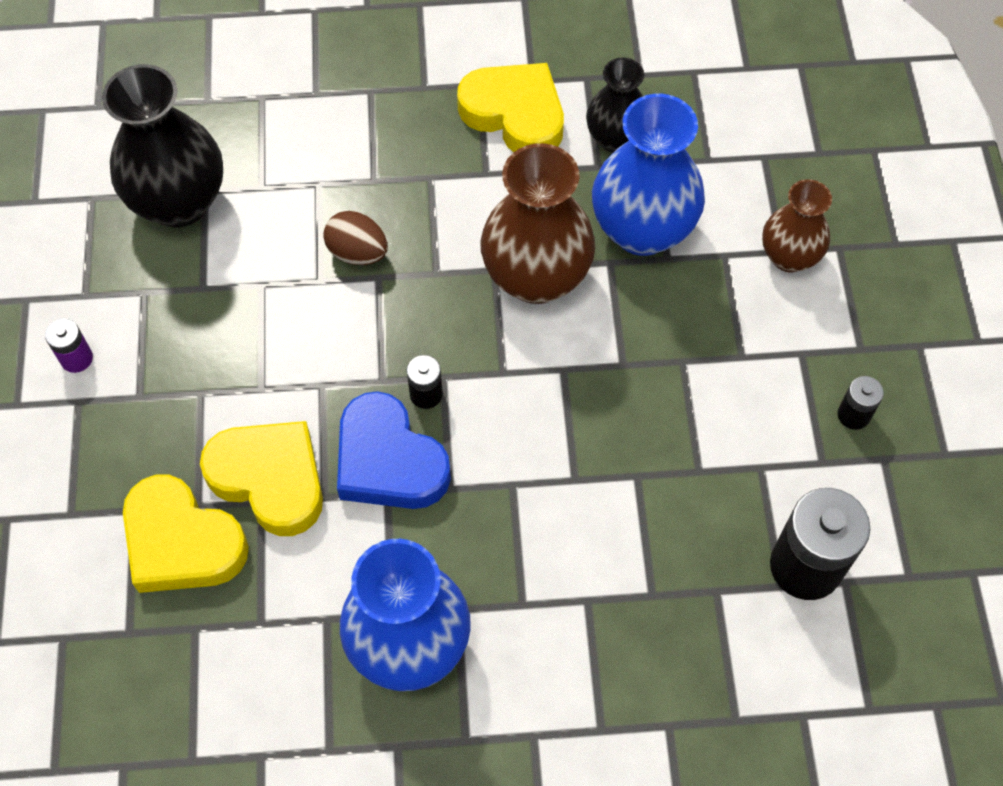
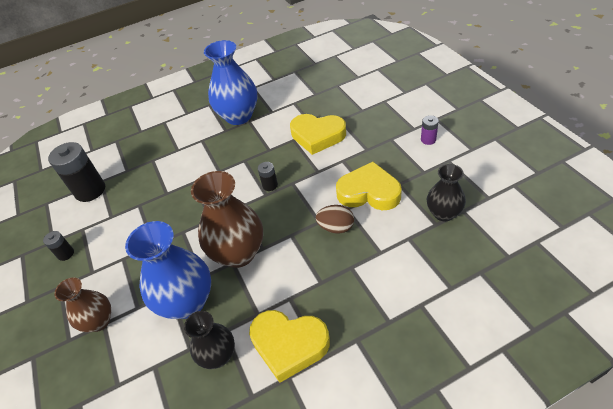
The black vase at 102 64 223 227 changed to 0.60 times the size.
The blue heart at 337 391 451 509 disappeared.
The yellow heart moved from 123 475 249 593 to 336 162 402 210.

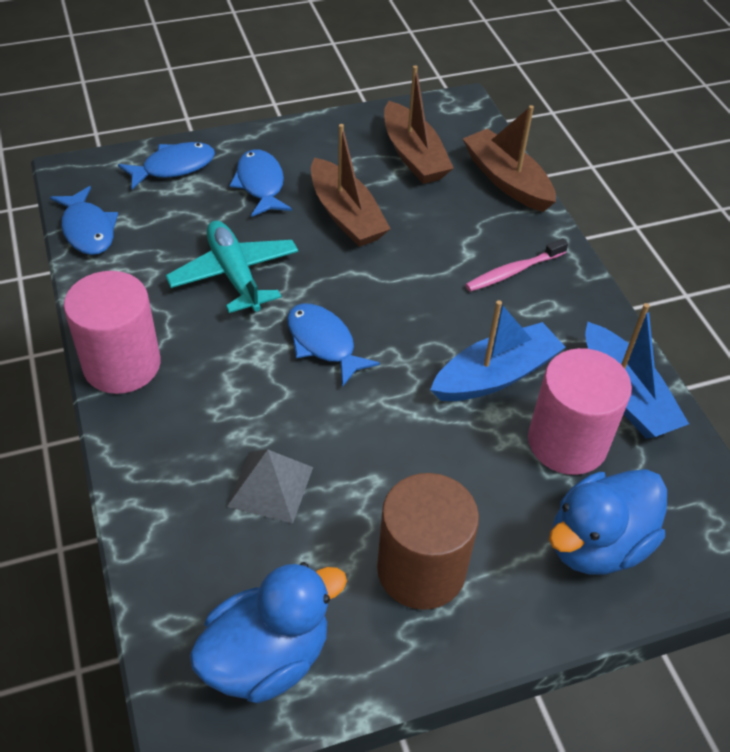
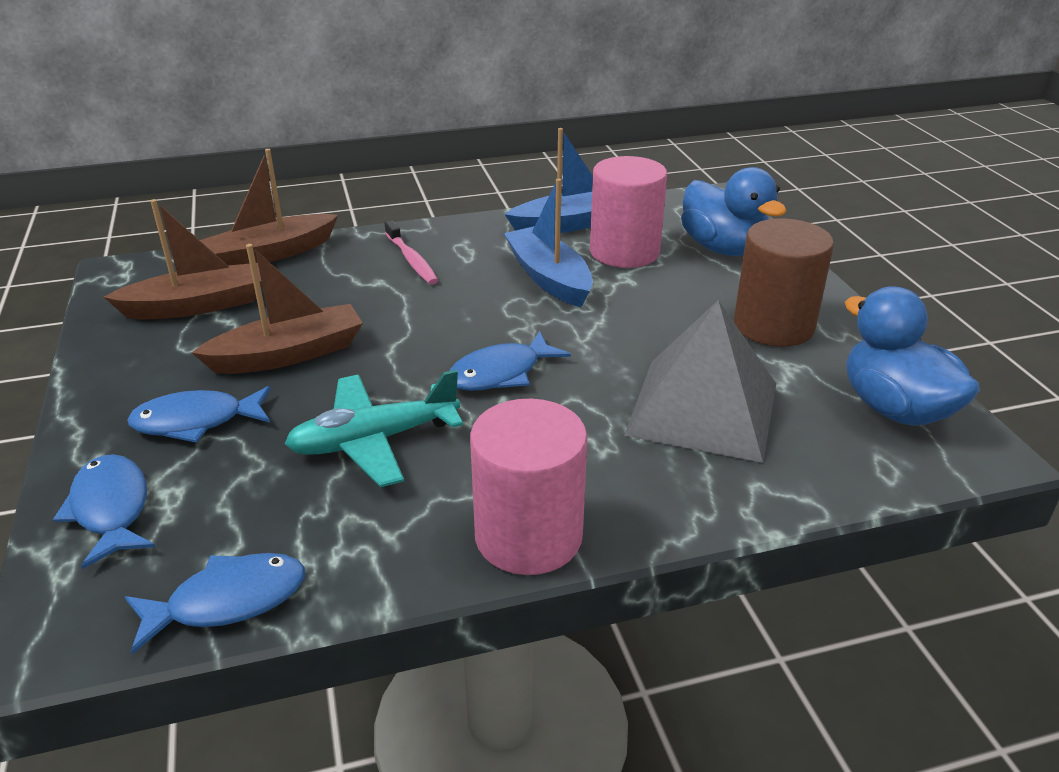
The grey pyramid at 227 449 313 523 changed to 1.78 times the size.

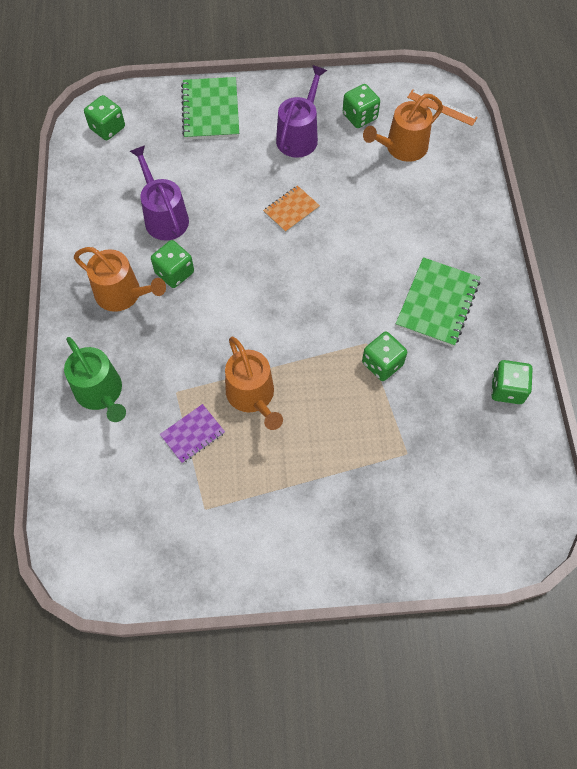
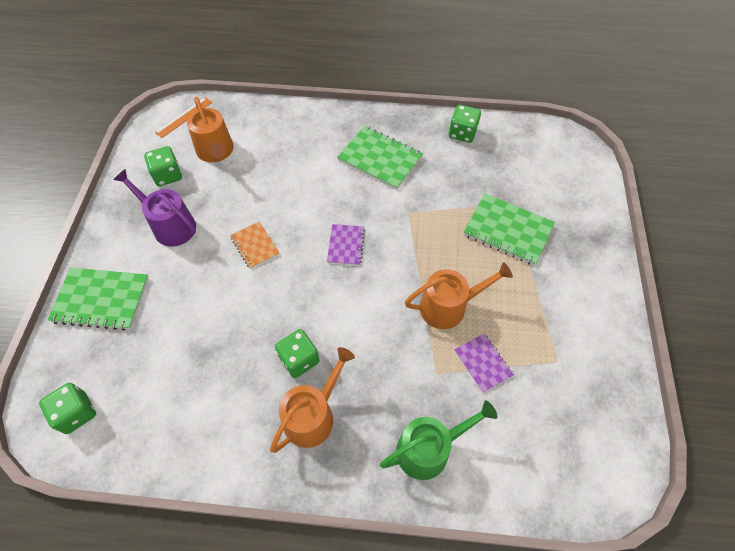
The purple watering can at 130 145 189 240 disappeared.
The green dice at 362 332 407 381 disappeared.
The green notebook at 463 194 555 266 appeared.
The purple notebook at 327 224 365 266 appeared.

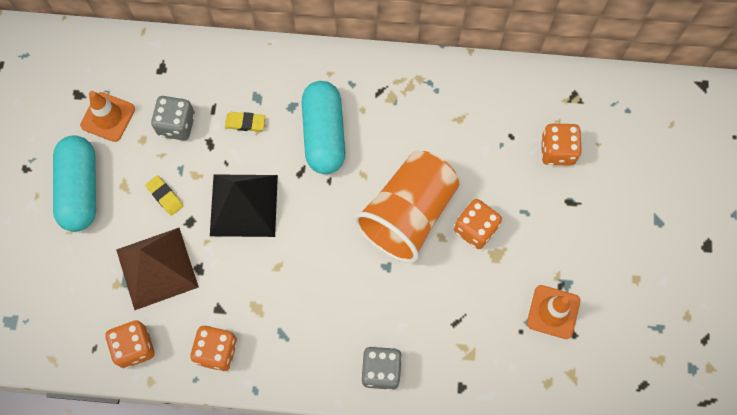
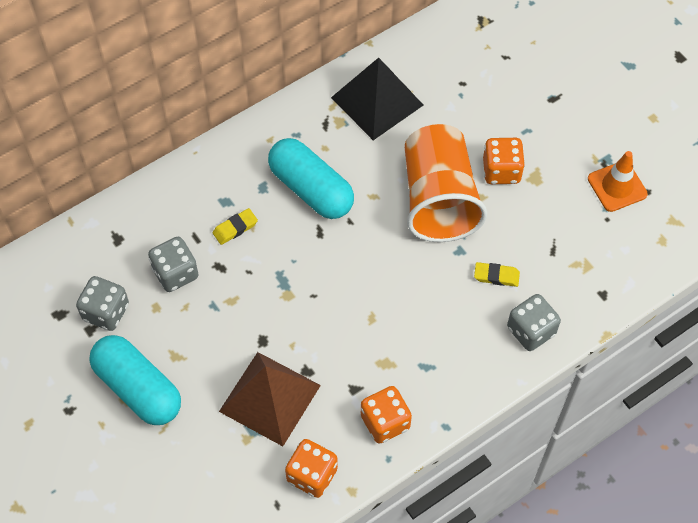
The orange traffic cone at 80 91 135 142 was replaced by the grey dice at 76 276 129 331.
The orange dice at 541 123 582 166 disappeared.
The black pyramid moved from 210 174 278 237 to 331 58 423 140.
The yellow eraser moved from 145 175 184 216 to 474 262 520 287.

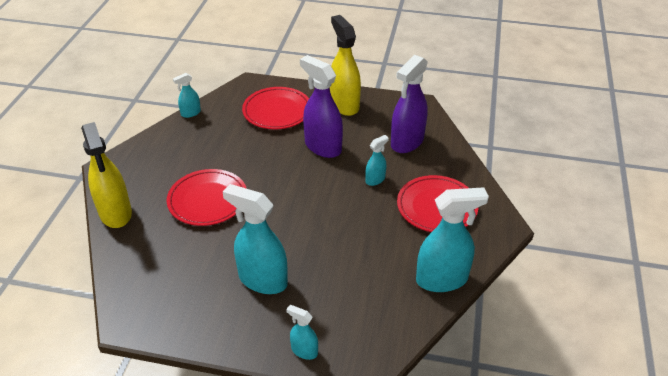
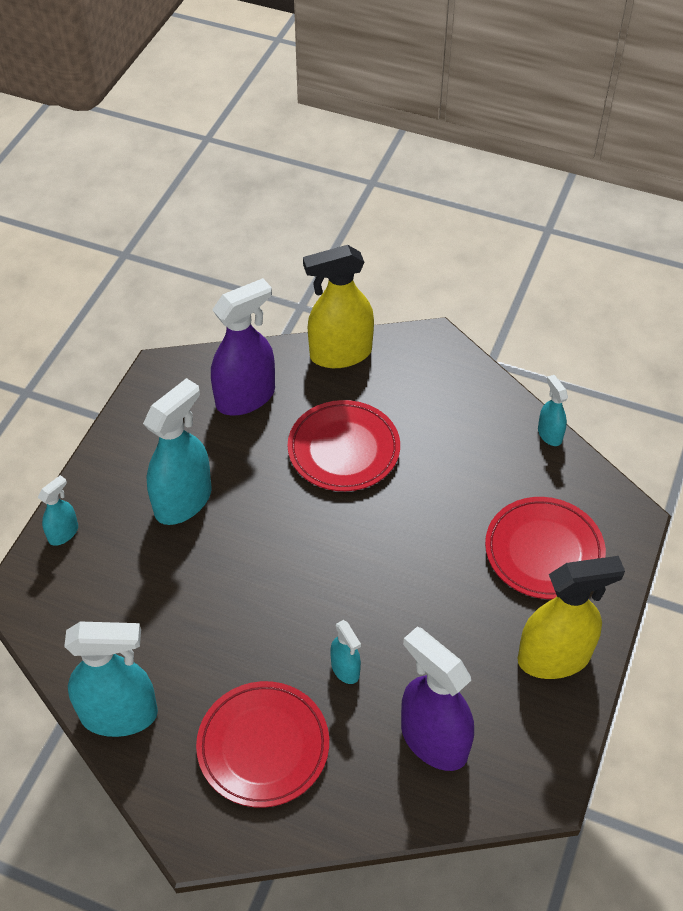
The purple spray bottle moved from 300 55 343 158 to 211 278 275 415.
The turquoise spray bottle at 416 187 489 292 turned 90 degrees counterclockwise.

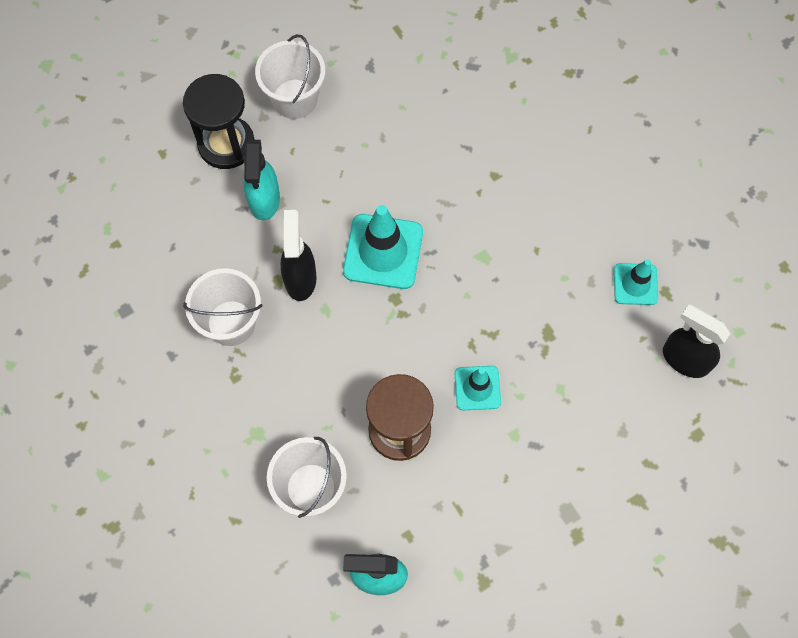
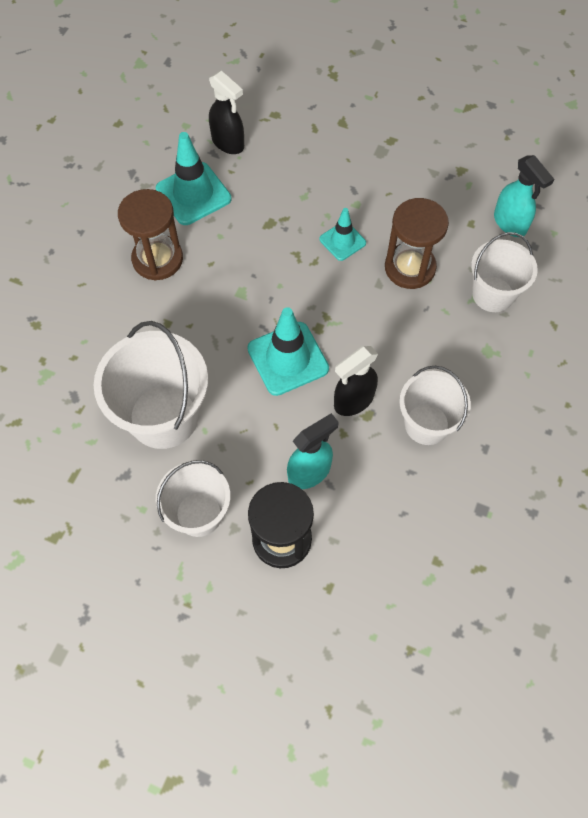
The turquoise traffic cone at 614 259 658 305 changed to 1.70 times the size.
The black spray bottle at 663 304 730 378 turned 45 degrees counterclockwise.
The brown hourglass at 118 189 183 280 appeared.
The white bucket at 94 321 208 449 appeared.

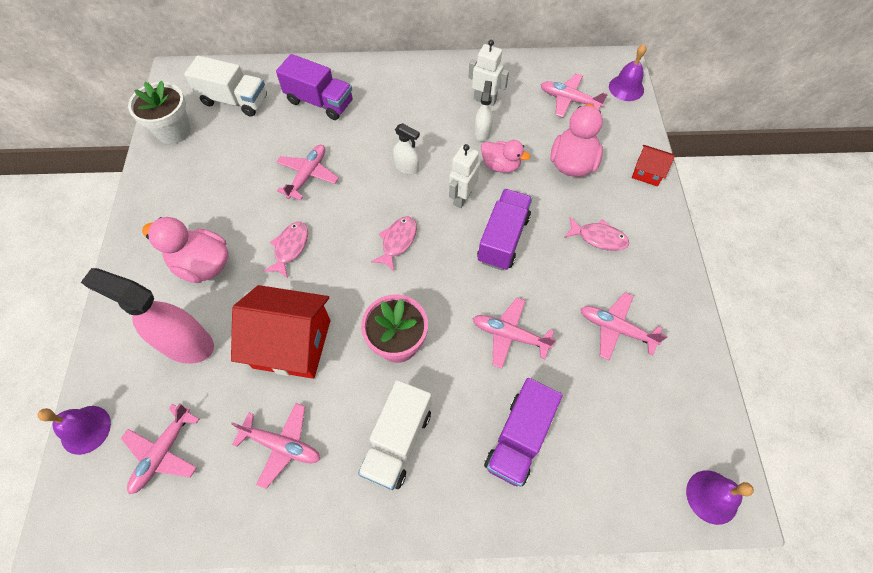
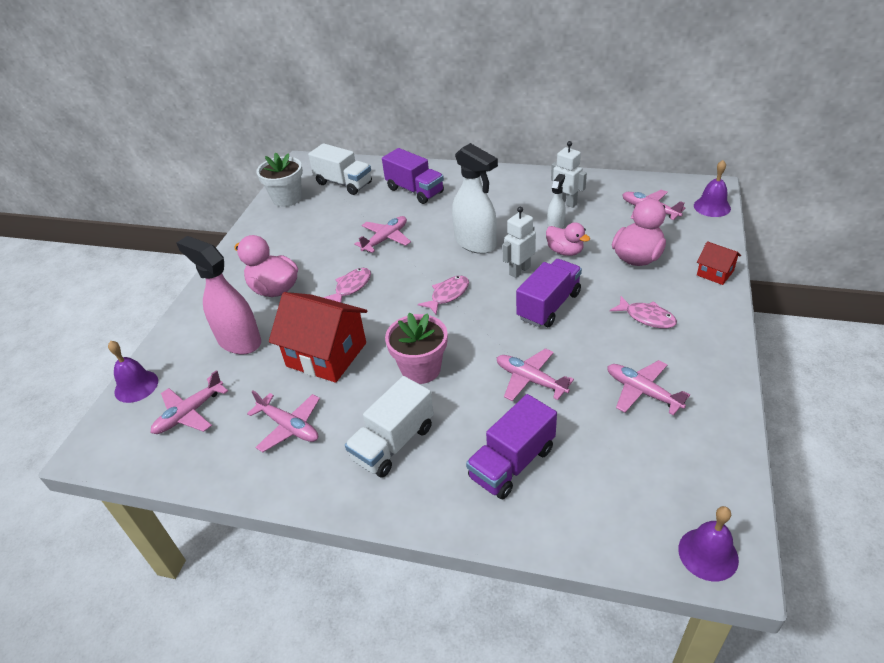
The white spray bottle at 393 123 420 174 changed to 1.95 times the size.

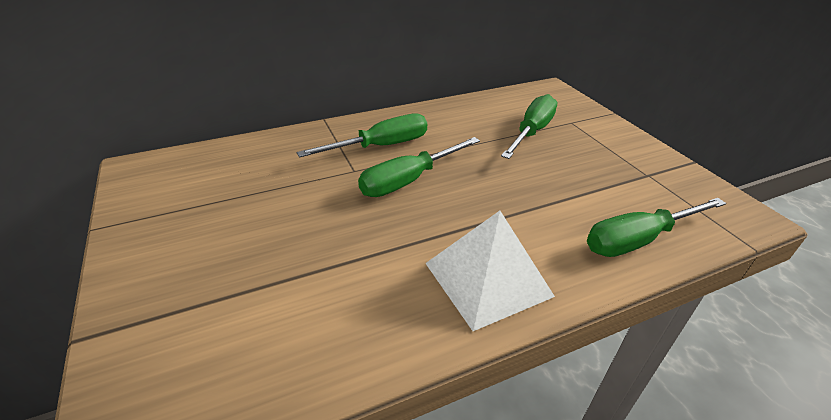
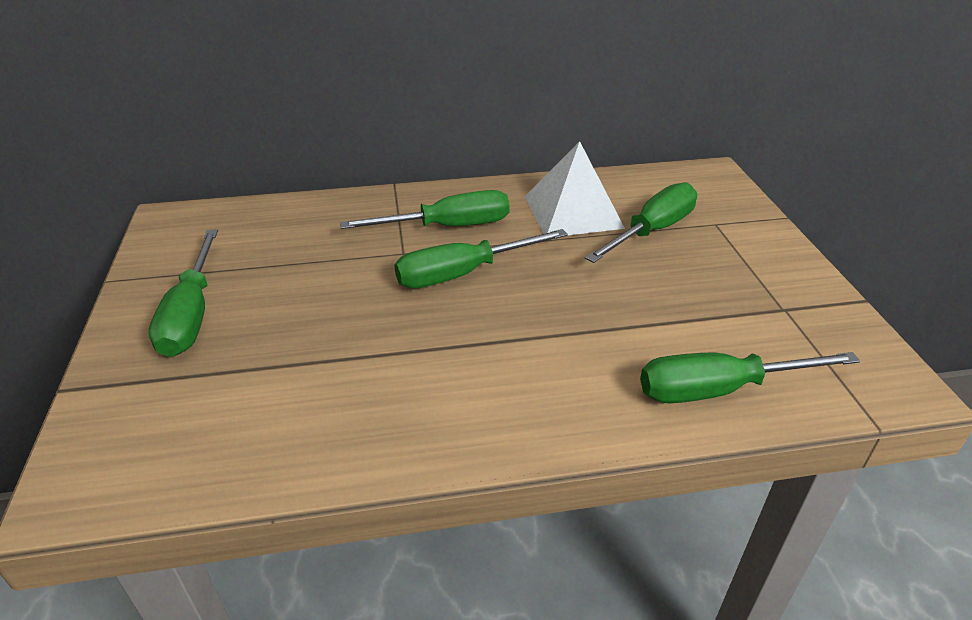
The white pyramid moved from 425 211 555 331 to 525 141 625 235.
The green screwdriver at 149 229 218 357 appeared.

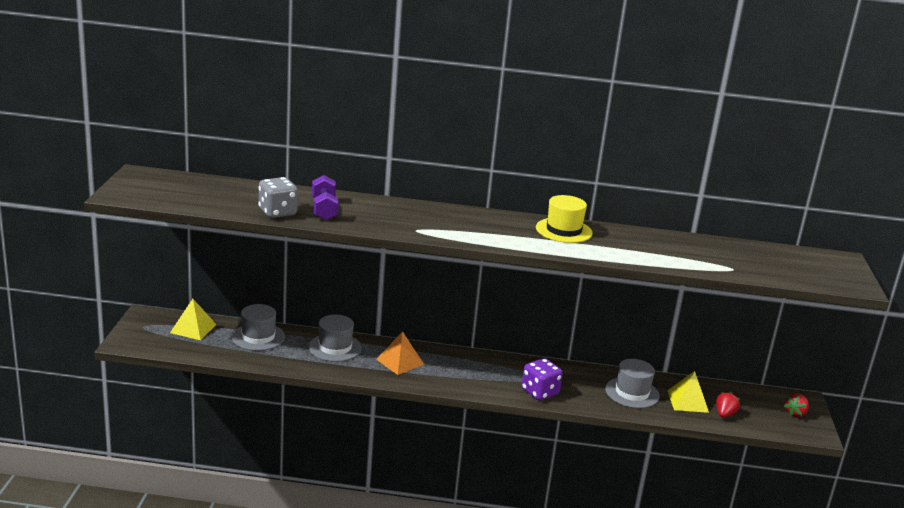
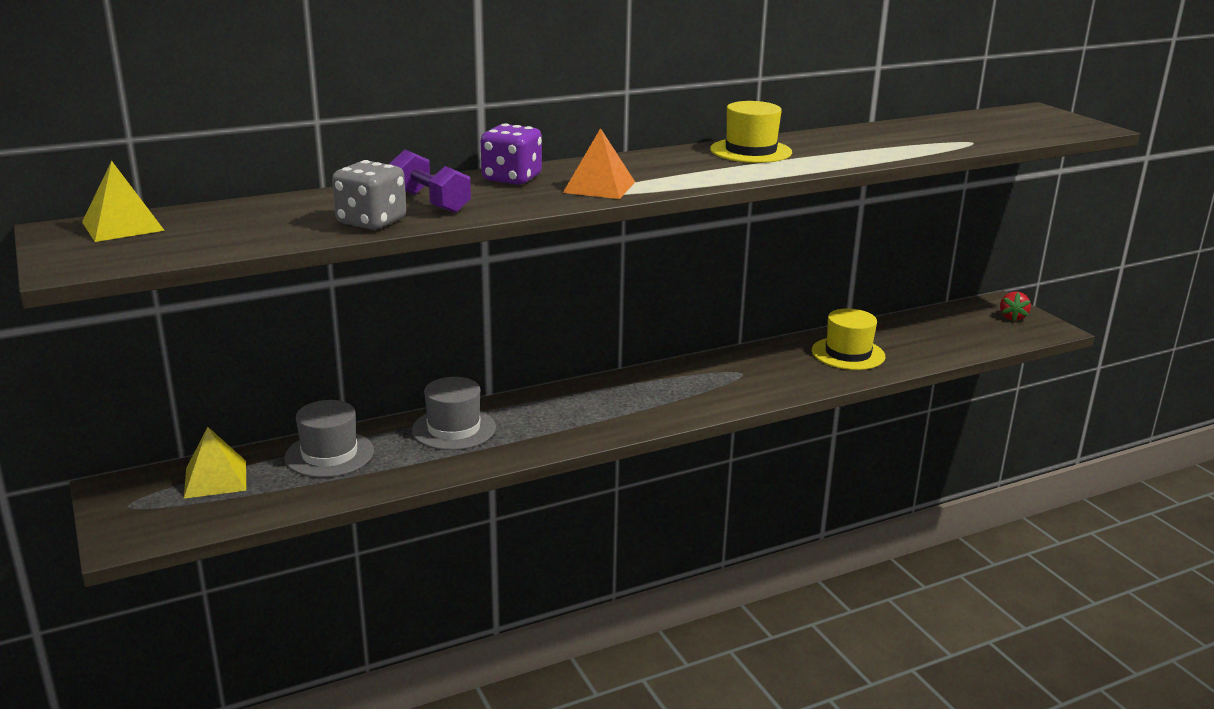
The orange pyramid moved from 376 331 424 375 to 563 128 635 199.
The purple dice moved from 522 358 563 400 to 481 123 542 185.
The grey hat at 605 359 660 408 became the yellow hat at 812 309 885 370.
The yellow pyramid moved from 667 371 709 413 to 82 161 165 242.
The red strawberry at 716 392 741 418 disappeared.

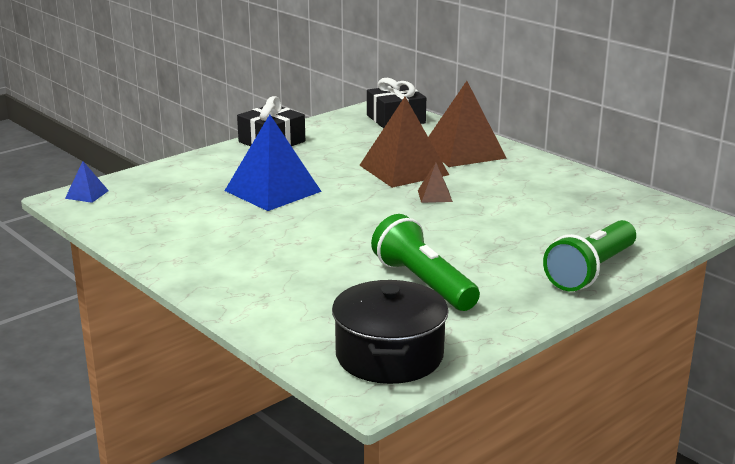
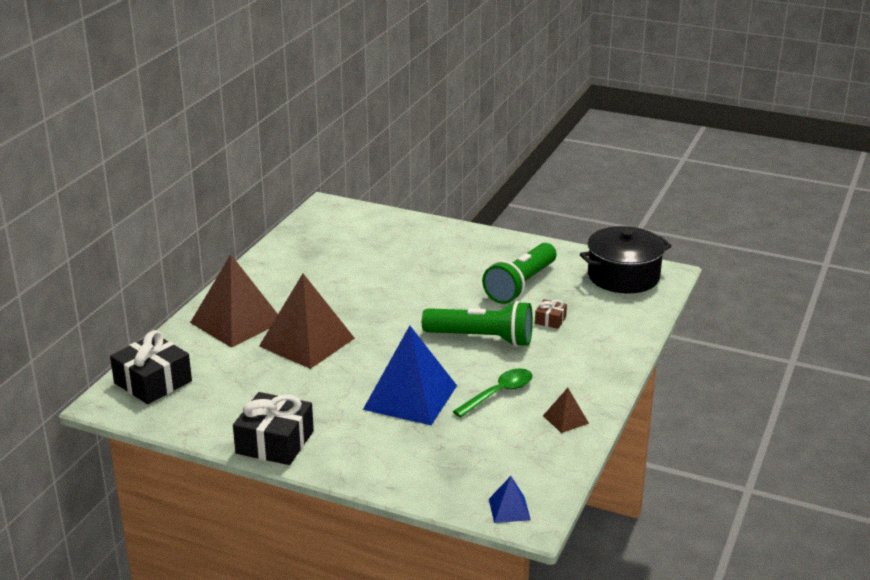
The brown pyramid moved from 418 163 453 203 to 543 388 589 433.
The green flashlight moved from 543 220 636 291 to 422 301 533 347.
The brown gift at 535 299 567 329 appeared.
The green spoon at 453 368 533 418 appeared.

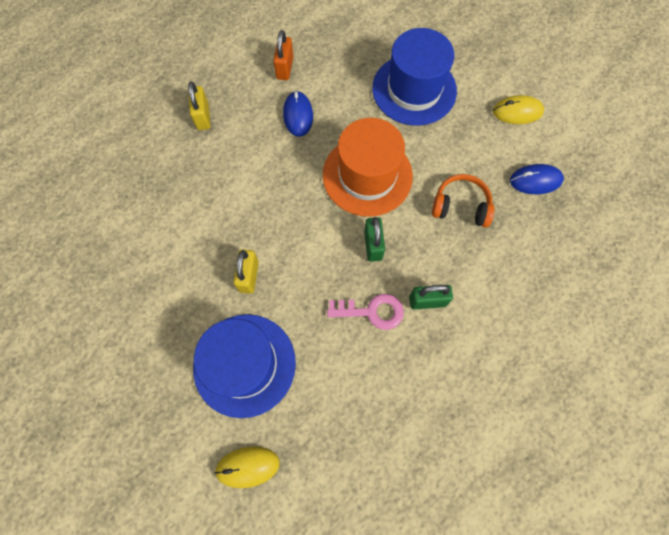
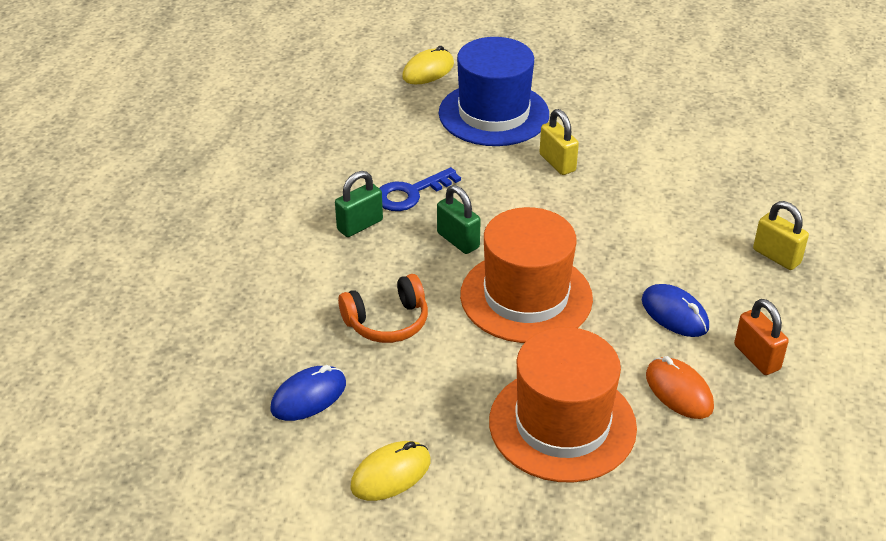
The blue hat at 372 28 457 126 became the orange hat at 489 327 637 483.
The pink key at 327 294 404 330 became the blue key at 379 167 461 211.
The orange mouse at 646 356 714 419 appeared.

